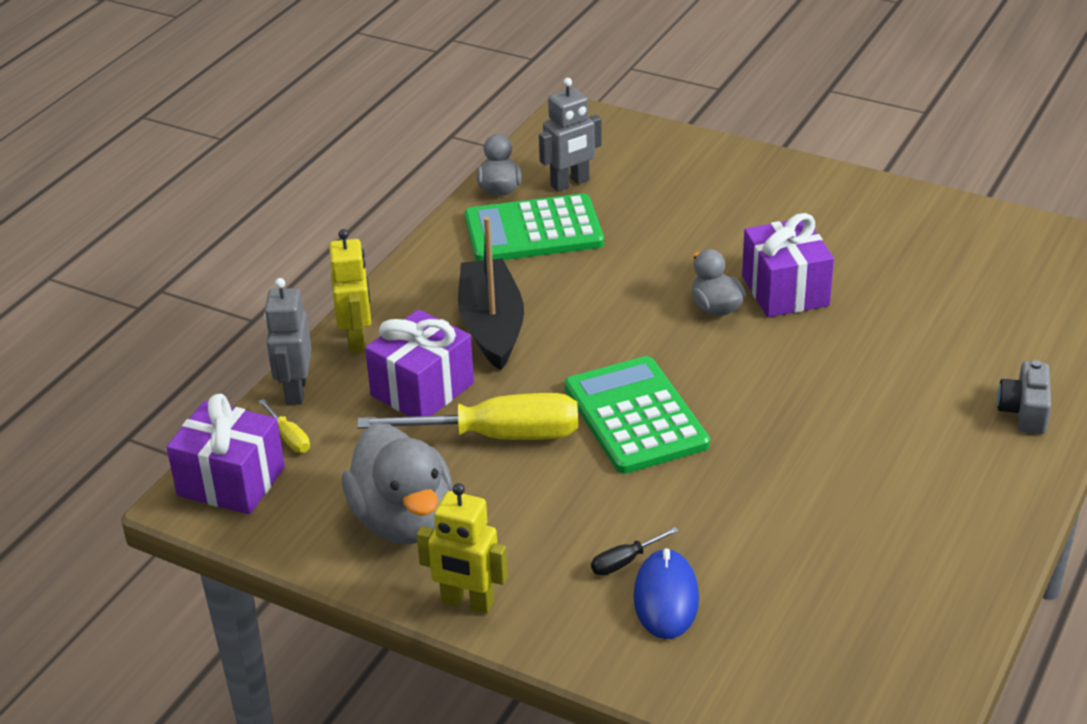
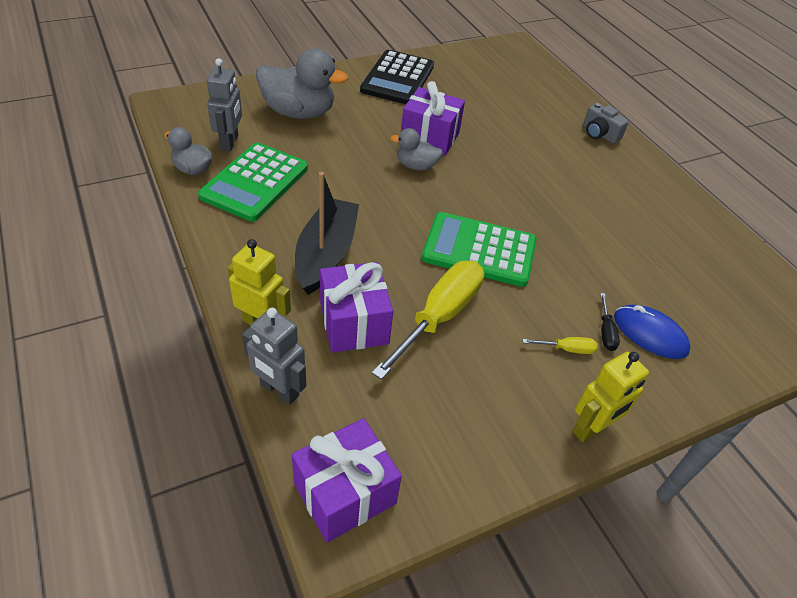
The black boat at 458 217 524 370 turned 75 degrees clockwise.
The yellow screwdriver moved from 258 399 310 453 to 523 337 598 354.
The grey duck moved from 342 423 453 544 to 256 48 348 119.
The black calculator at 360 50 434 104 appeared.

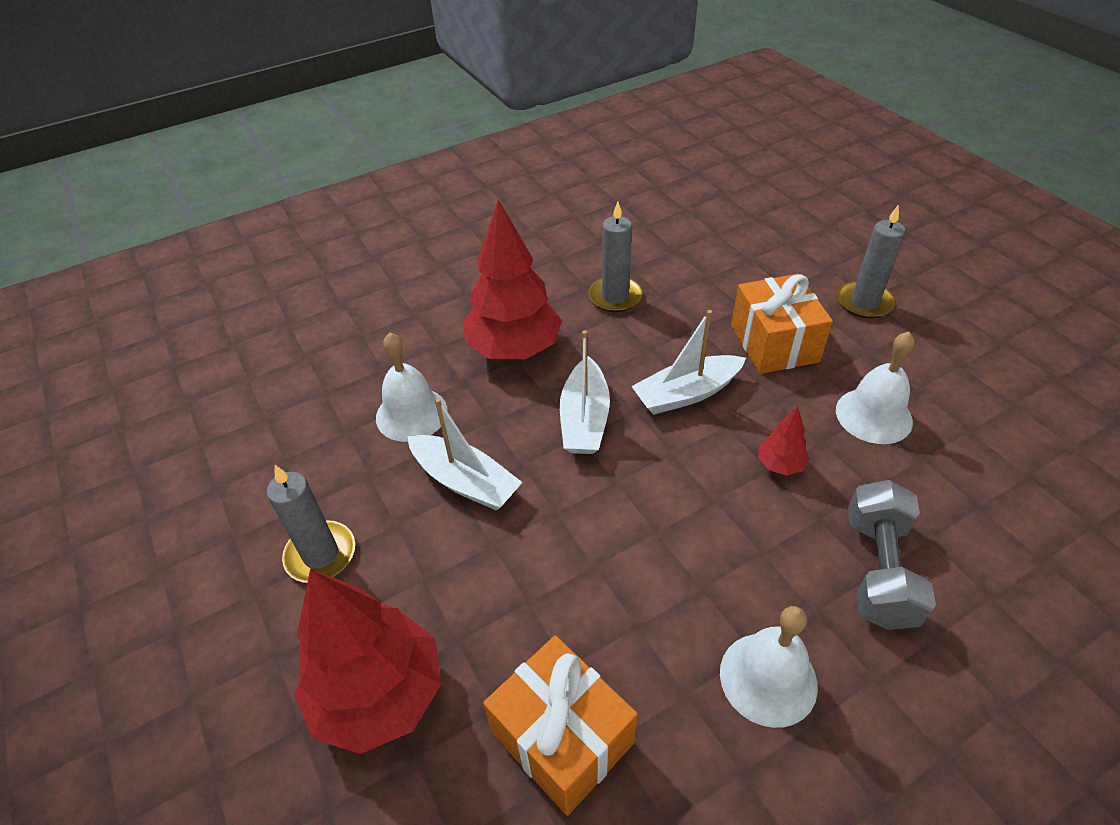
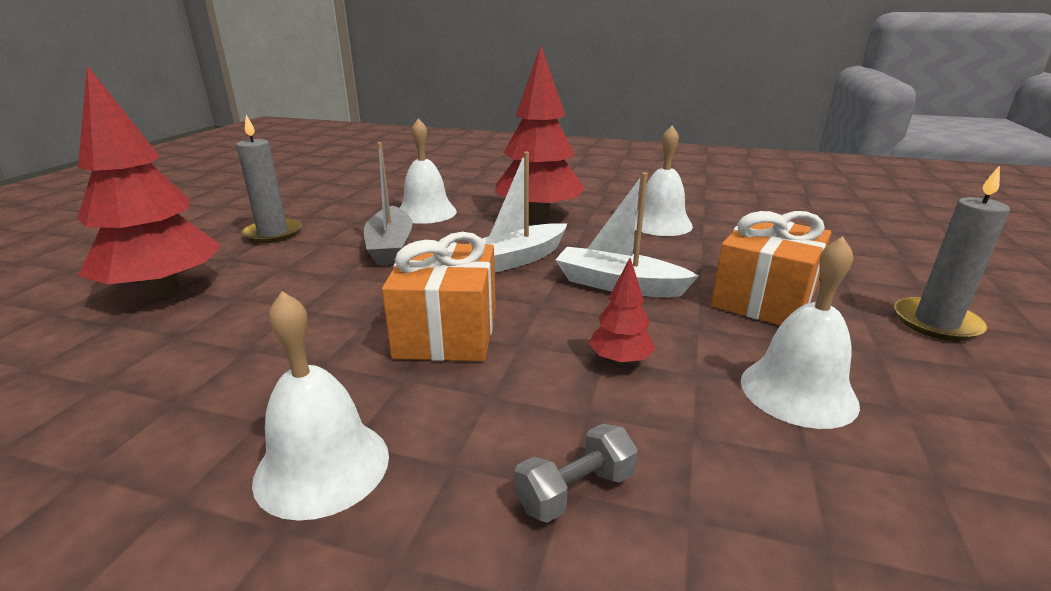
The grey candle at 588 202 643 312 was replaced by the white bell at 635 126 693 236.
The white boat at 407 398 523 510 became the grey boat at 364 142 413 265.
The grey dumbbell at 848 480 936 630 changed to 0.56 times the size.
The orange gift moved from 483 635 638 816 to 382 232 496 361.

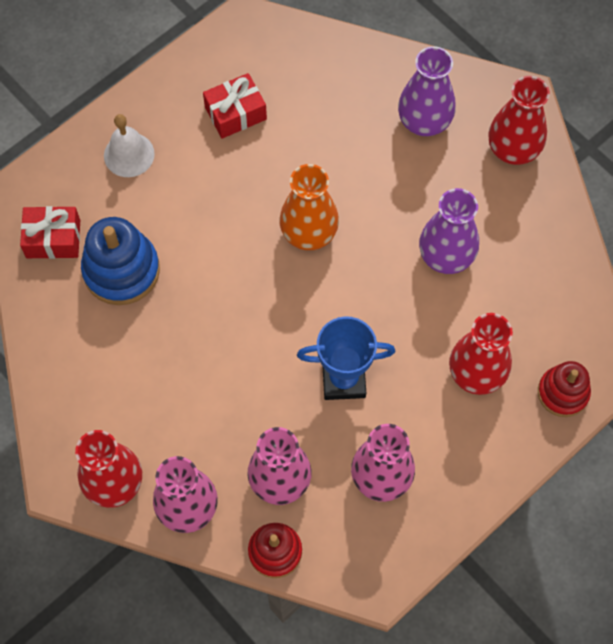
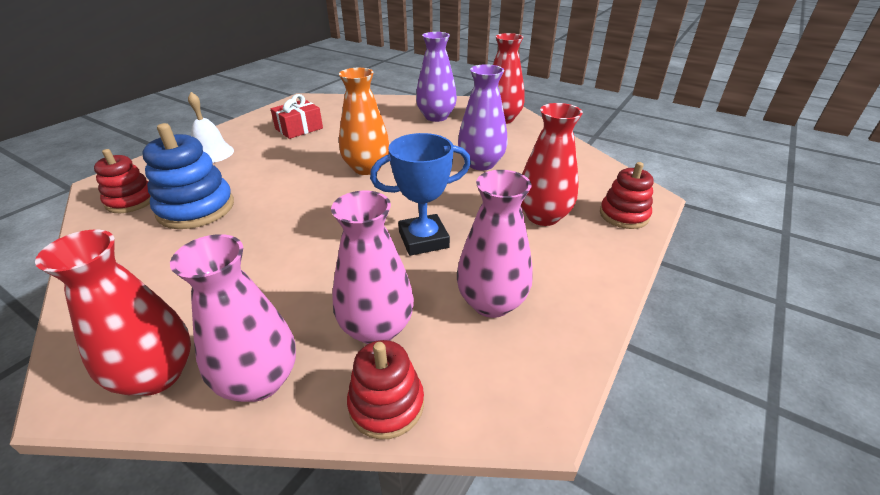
The red gift at 20 206 80 259 was replaced by the red stacking toy at 94 149 151 213.

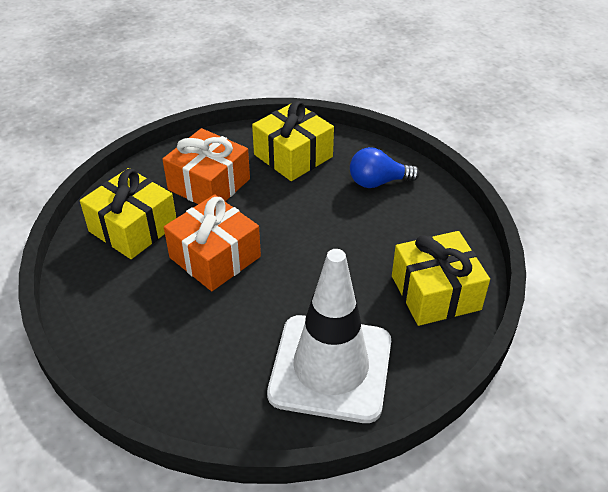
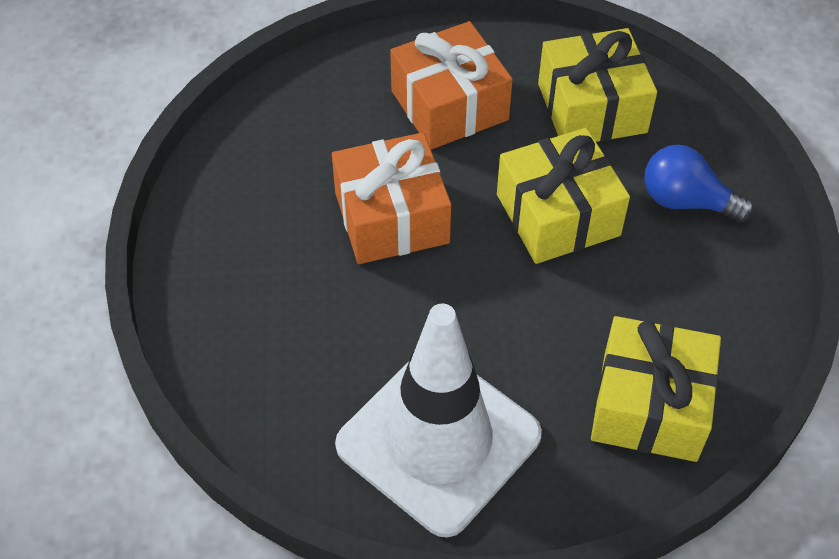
The yellow gift moved from 80 168 176 259 to 497 128 630 264.

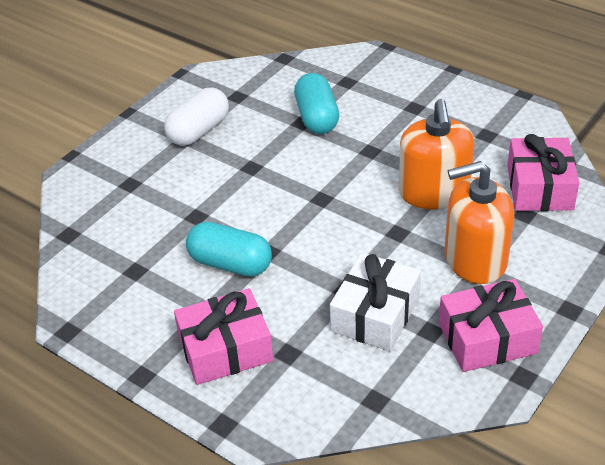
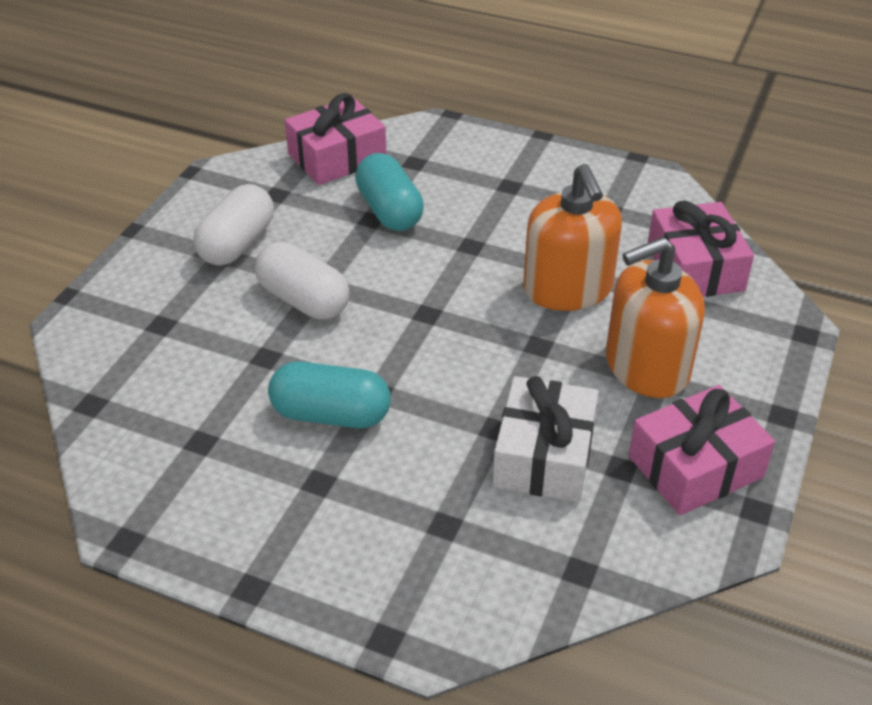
The pink gift moved from 174 288 273 385 to 285 93 386 185.
The white capsule at 255 242 349 320 appeared.

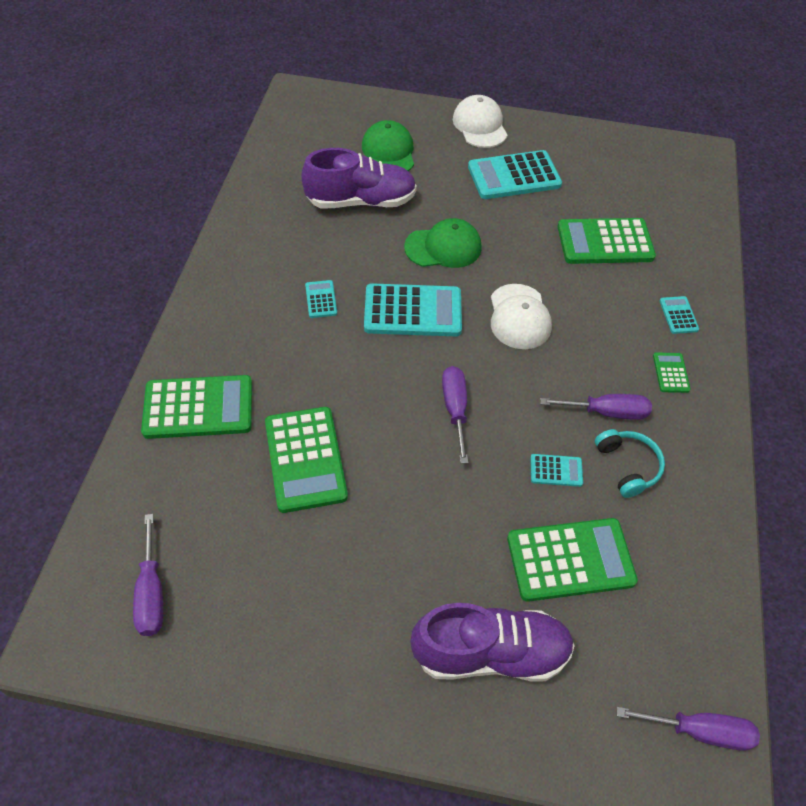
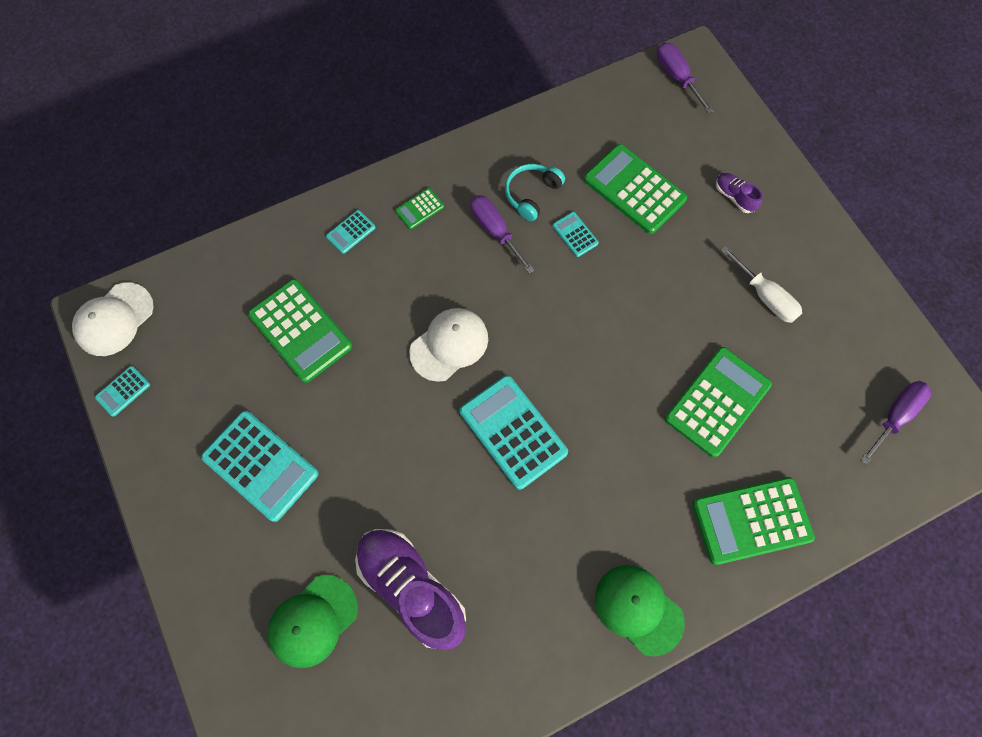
The white cap moved from 453 95 508 148 to 72 283 153 356.
The green cap moved from 404 218 482 268 to 595 565 684 656.
The turquoise calculator moved from 305 280 337 318 to 95 366 150 417.
The purple screwdriver at 442 366 468 464 disappeared.
The green calculator at 141 375 252 439 turned 60 degrees counterclockwise.
The purple shoe at 410 603 575 682 changed to 0.44 times the size.
The white screwdriver at 721 246 802 323 appeared.

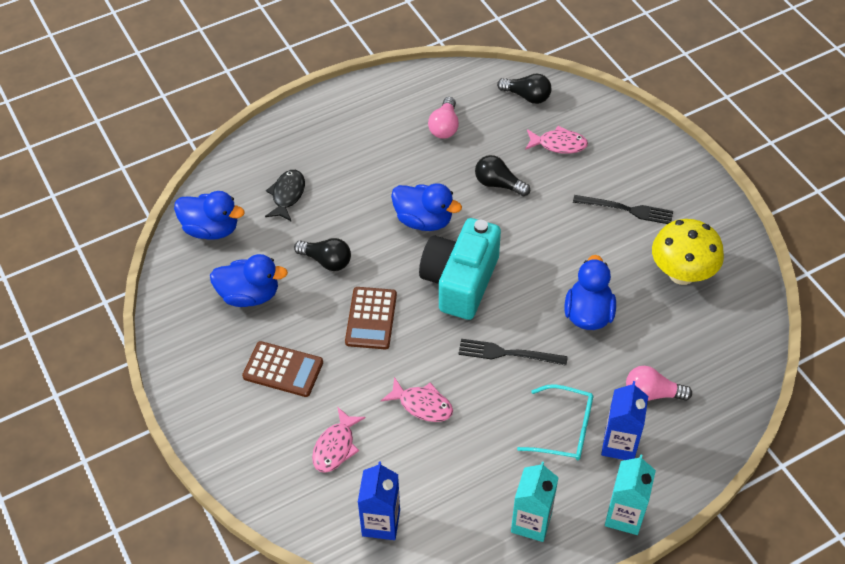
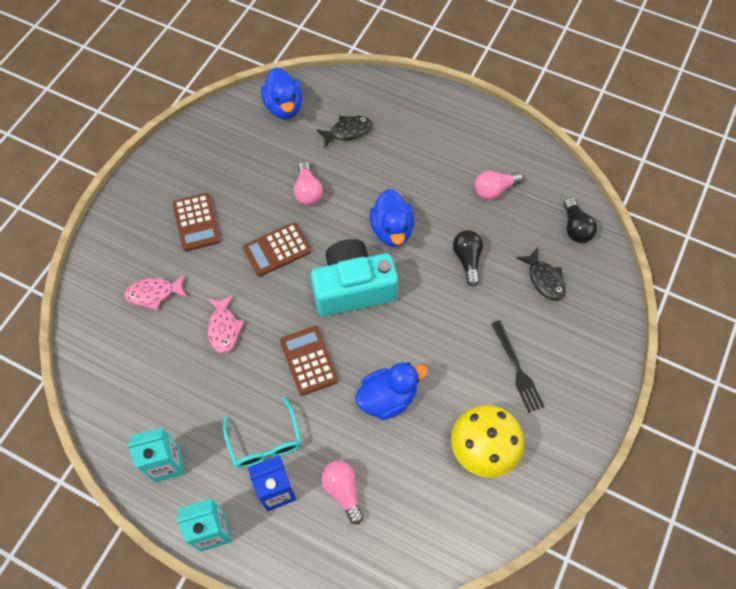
The pink fish at 525 126 588 154 became the black fish at 516 248 565 301.
The black light bulb at 294 238 351 271 became the pink light bulb at 294 161 323 205.
The blue duck at 210 254 288 307 disappeared.
The black fork at 458 339 568 366 was replaced by the brown calculator at 280 326 338 396.
The blue carton at 358 461 400 540 disappeared.

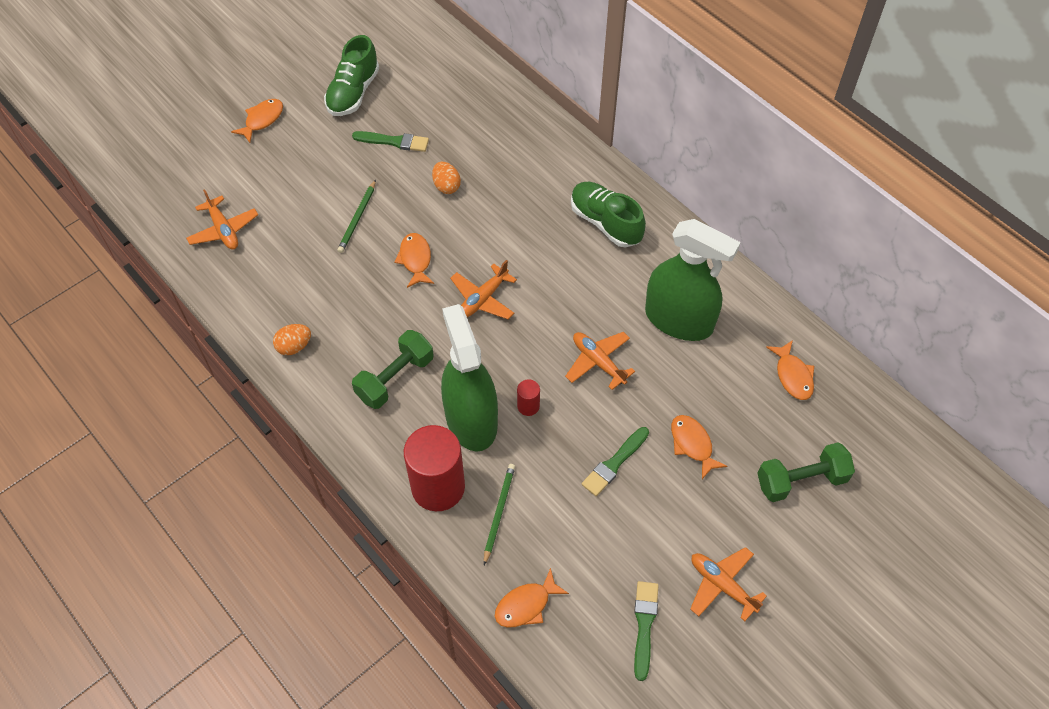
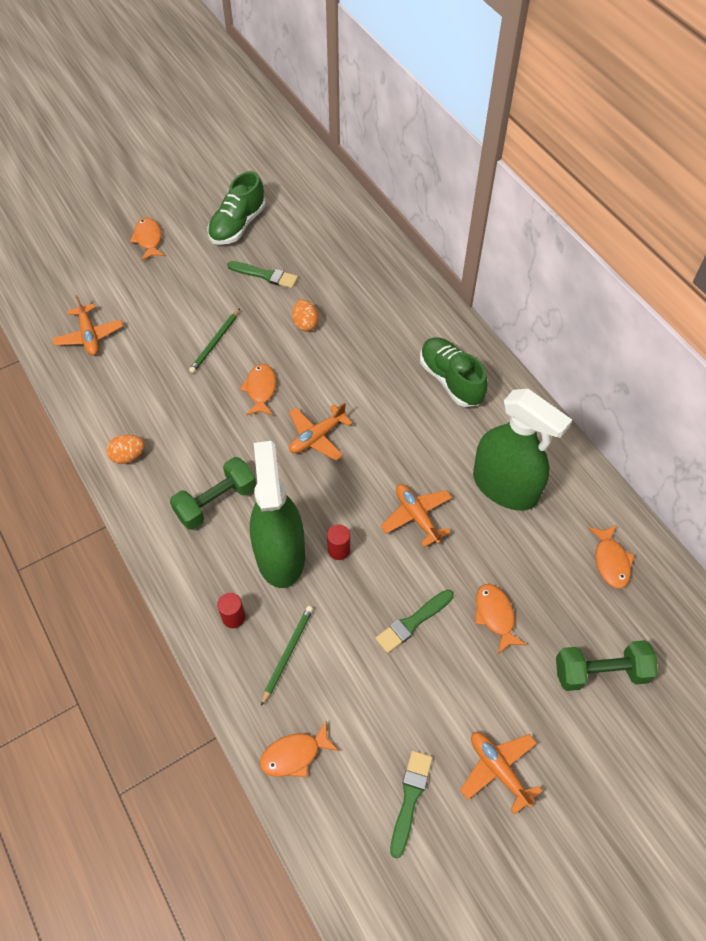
The orange fish at 231 99 283 143 turned 60 degrees counterclockwise.
The red cylinder at 404 425 465 511 changed to 0.43 times the size.

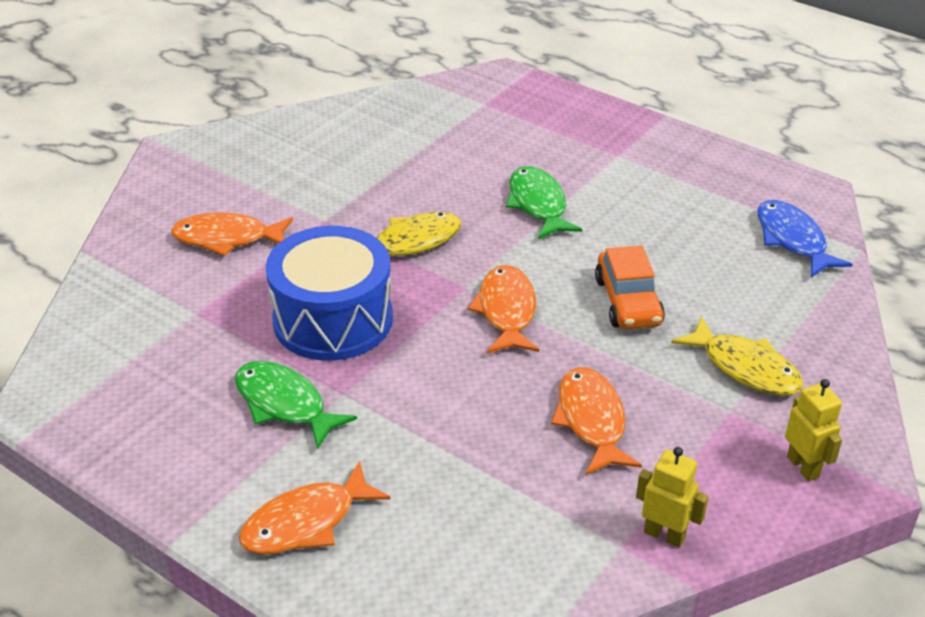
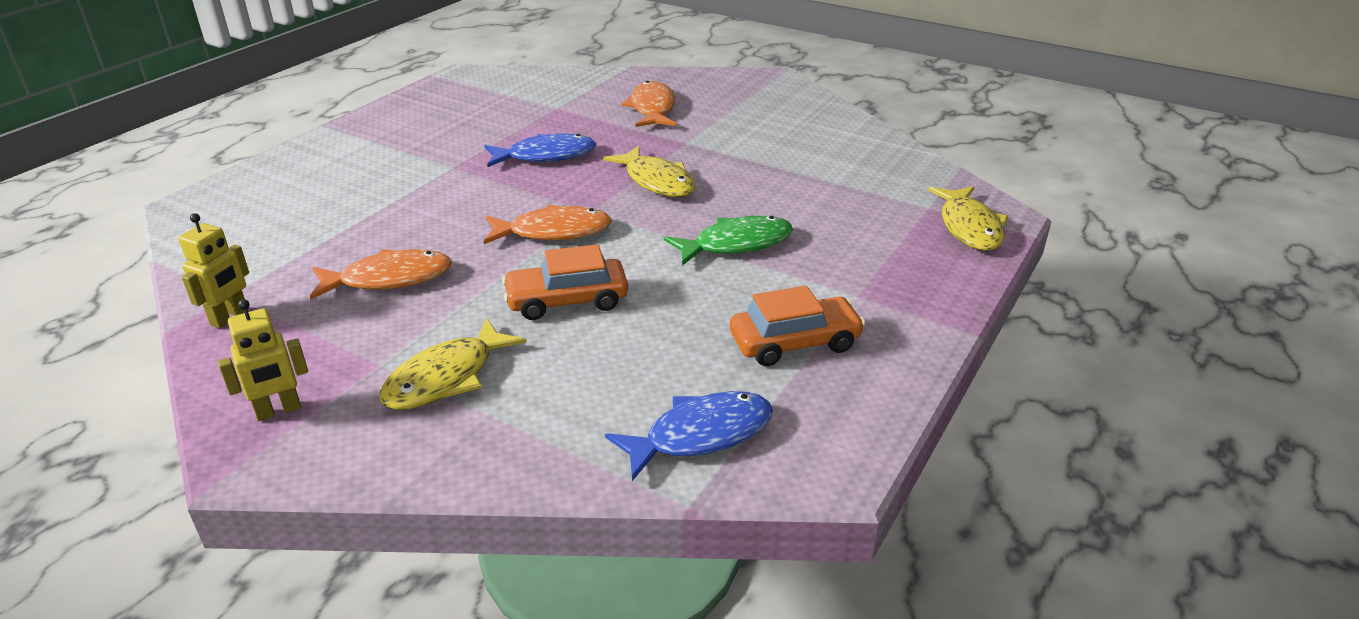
The blue drum at 266 226 393 361 was replaced by the blue fish at 484 133 596 167.
The green fish at 235 361 357 450 disappeared.
The orange fish at 239 461 391 554 disappeared.
The yellow fish at 928 186 1008 251 appeared.
The orange car at 730 286 865 366 appeared.

